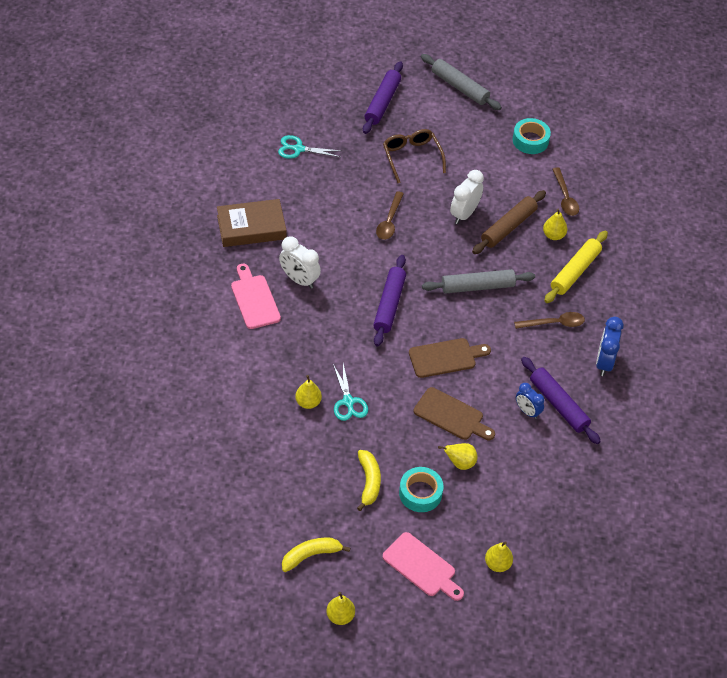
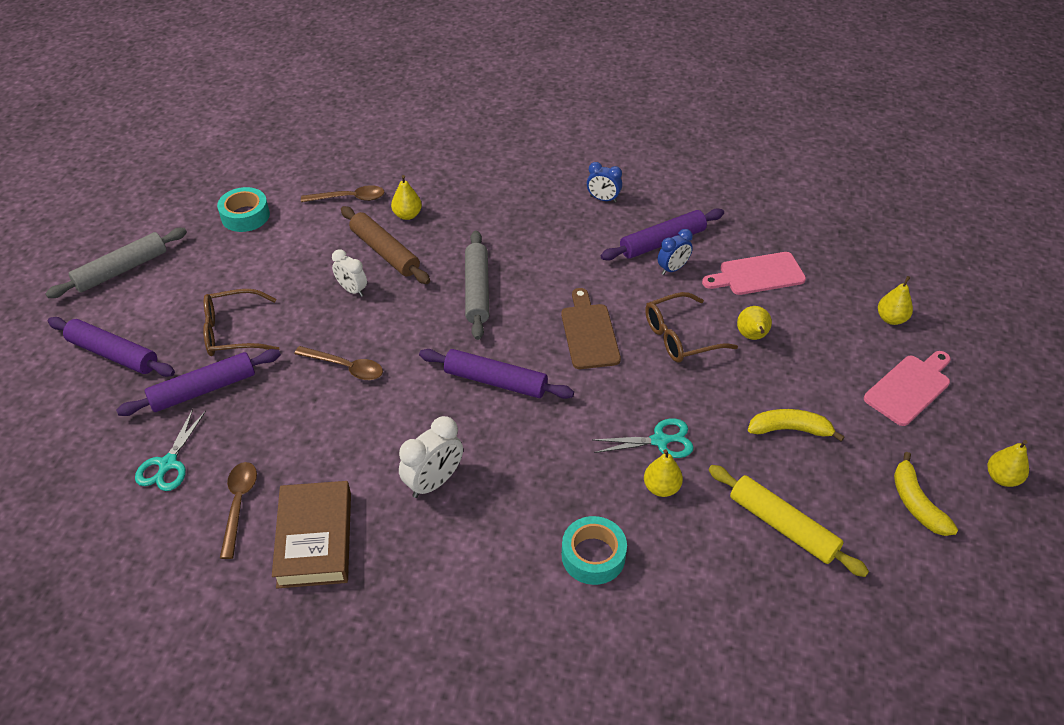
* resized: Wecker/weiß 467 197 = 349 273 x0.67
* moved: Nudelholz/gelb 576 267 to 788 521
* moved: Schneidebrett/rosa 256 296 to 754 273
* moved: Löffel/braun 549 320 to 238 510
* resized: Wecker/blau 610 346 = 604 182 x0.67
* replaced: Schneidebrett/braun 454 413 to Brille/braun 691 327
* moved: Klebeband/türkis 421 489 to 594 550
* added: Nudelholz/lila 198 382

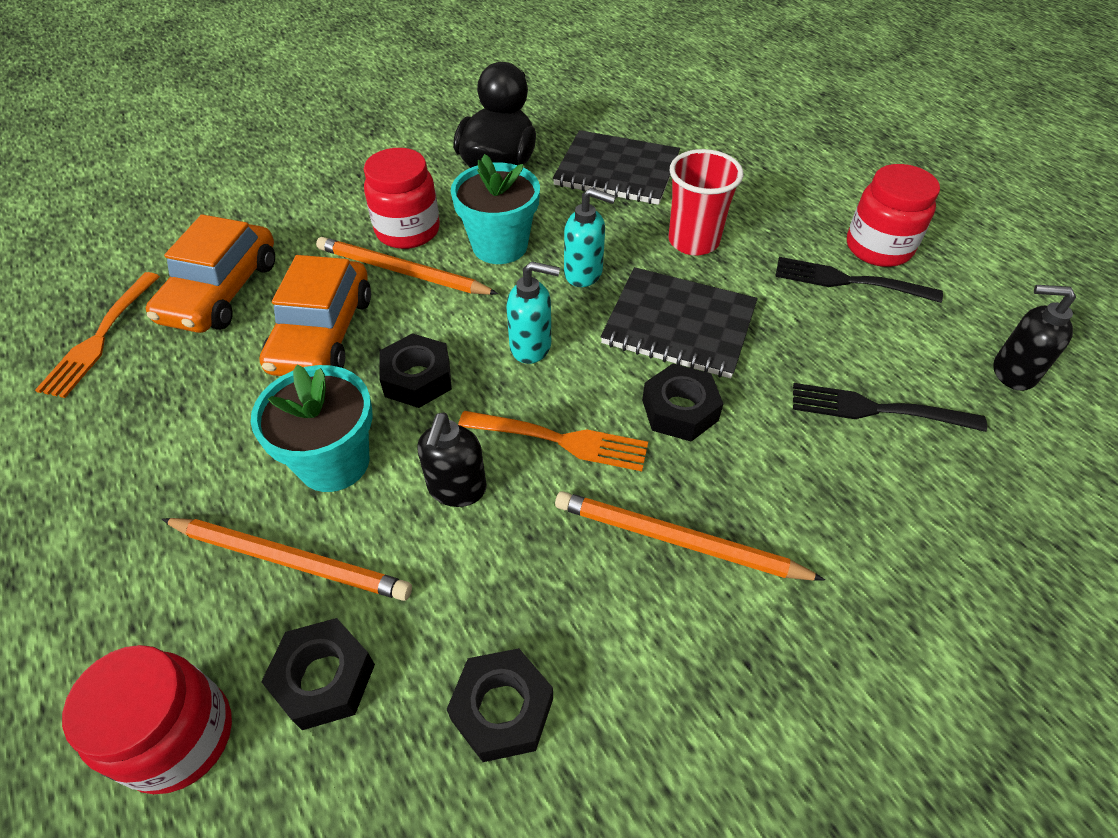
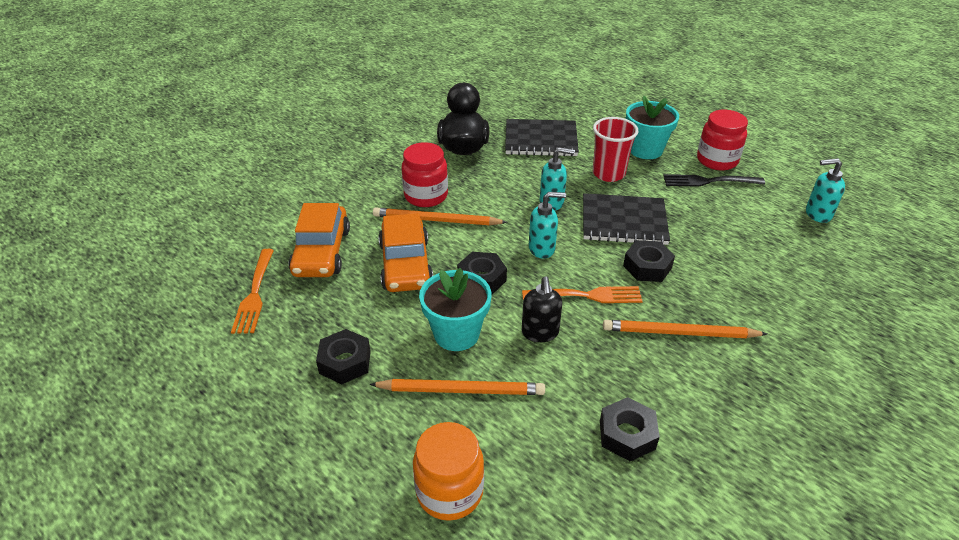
* moved: Blumentopf/türkis 495 209 to 652 127
* recoloured: Seifenspender/schwarz 1034 338 to Seifenspender/türkis 825 190
* removed: Gabel/schwarz 890 407
* moved: Sechskantmutter/schwarz 318 674 to 343 356
* recoloured: Einmachglas/rot 147 719 to Einmachglas/orange 448 471

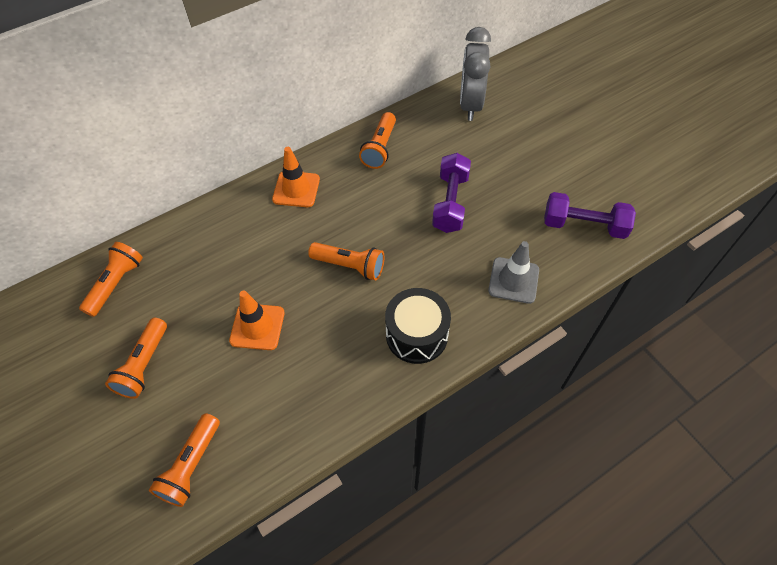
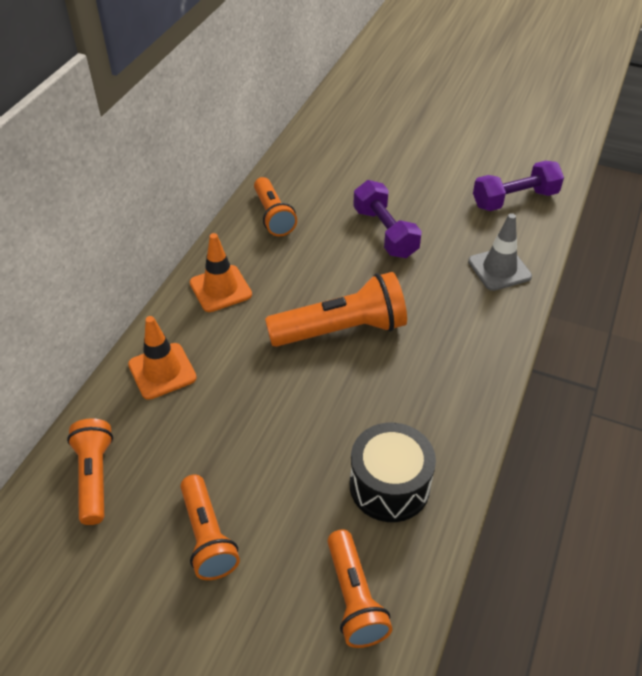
* removed: Wecker/grau 475 74
* resized: Taschenlampe/orange 346 261 = 336 309 x1.54
* moved: Trommel/schwarz 418 326 to 393 472
* moved: Leitkegel/orange 257 320 to 162 358

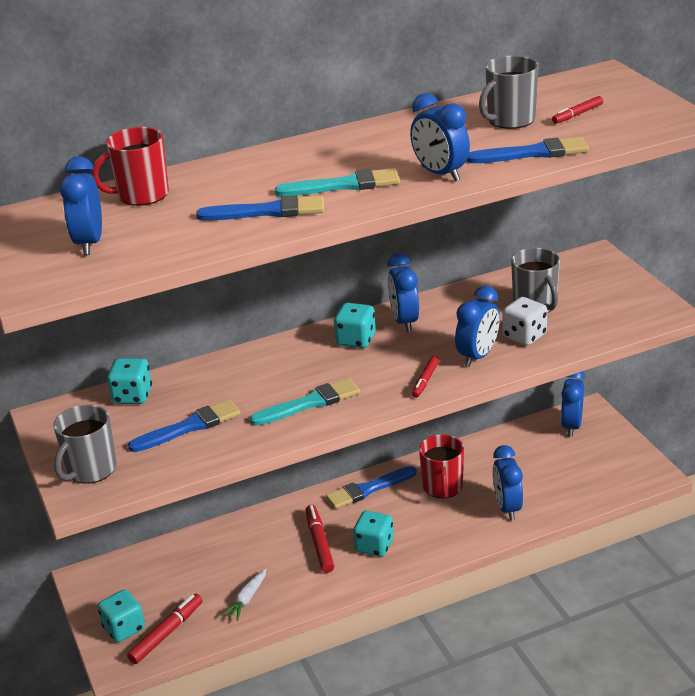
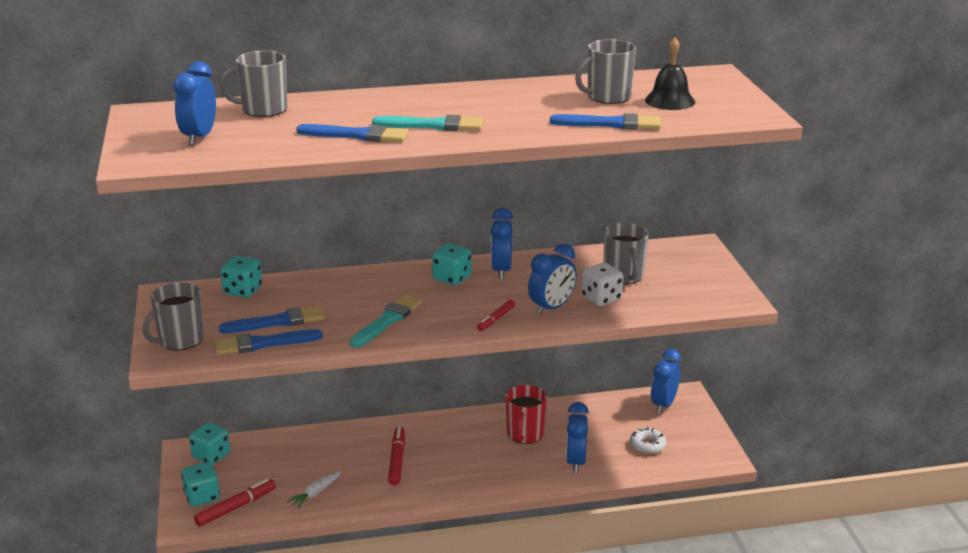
* removed: Wecker/blau 440 137
* replaced: Filzstift/rot 577 110 to Glocke/schwarz 670 74
* recoloured: Tasse/rot 130 166 to Tasse/grau 253 84
* turned: Pinsel/türkis 305 402 = 386 321 45 degrees counterclockwise
* moved: Pinsel/blau 371 487 to 268 342
* moved: Spielwürfel/türkis 373 534 to 209 443
* added: Donut/weiß 648 440

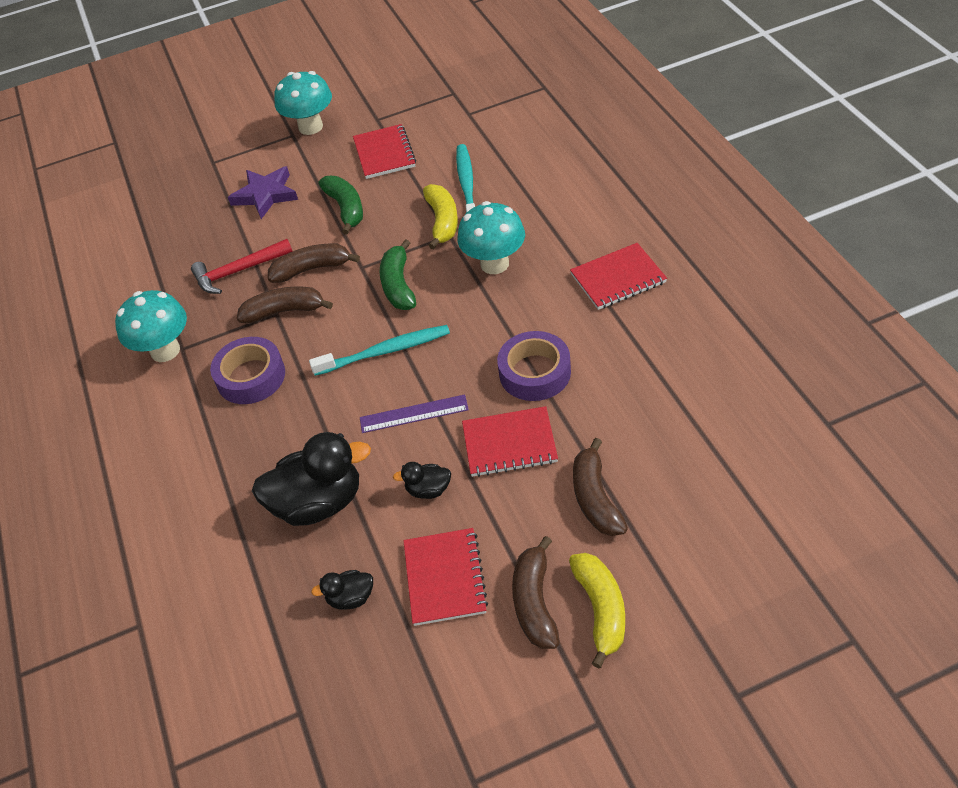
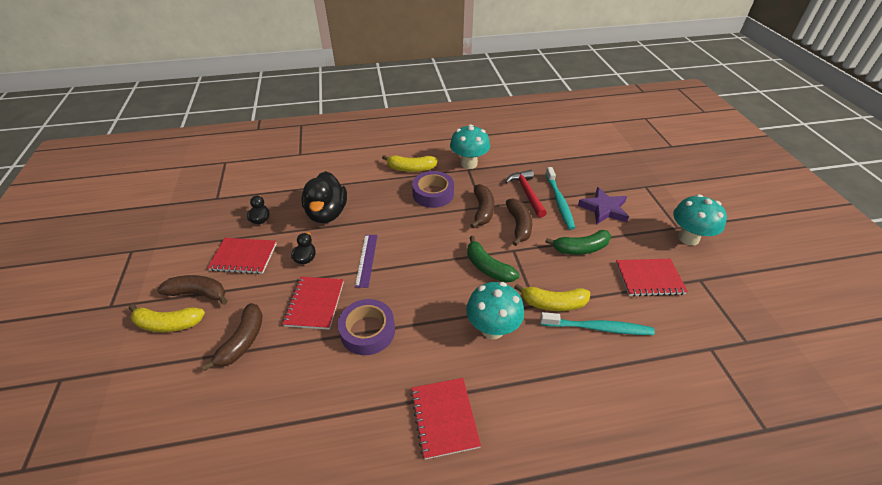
* turned: Banane/grün 397 274 = 493 259 135 degrees counterclockwise
* moved: Zahnbürste/türkis 379 350 to 560 198
* turned: Banane/braun 600 487 = 232 337 105 degrees clockwise
* added: Banane/gelb 410 163

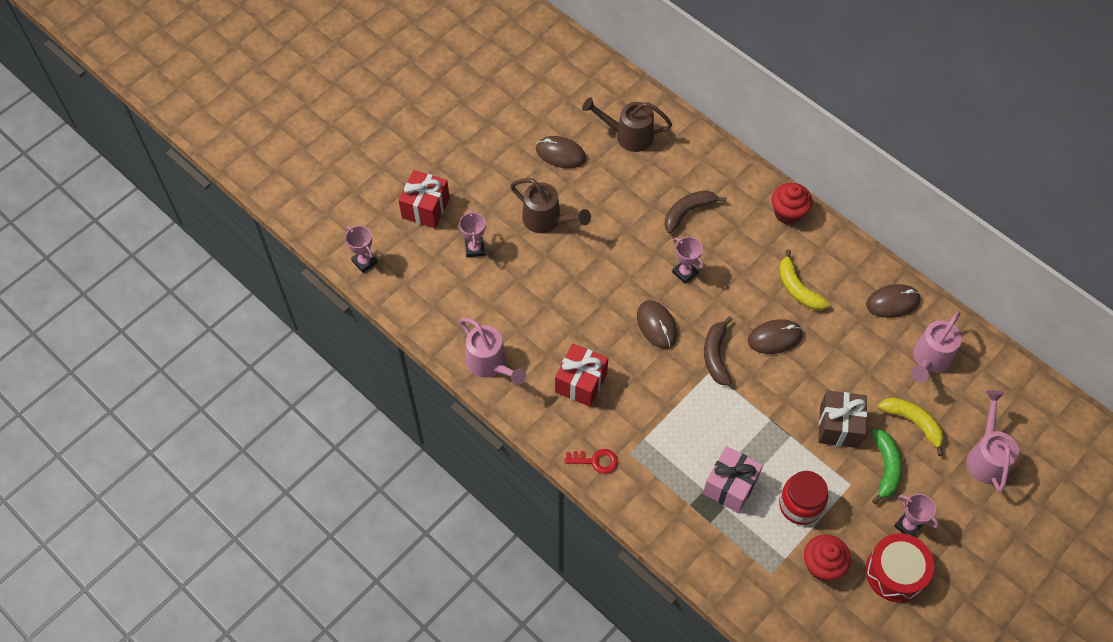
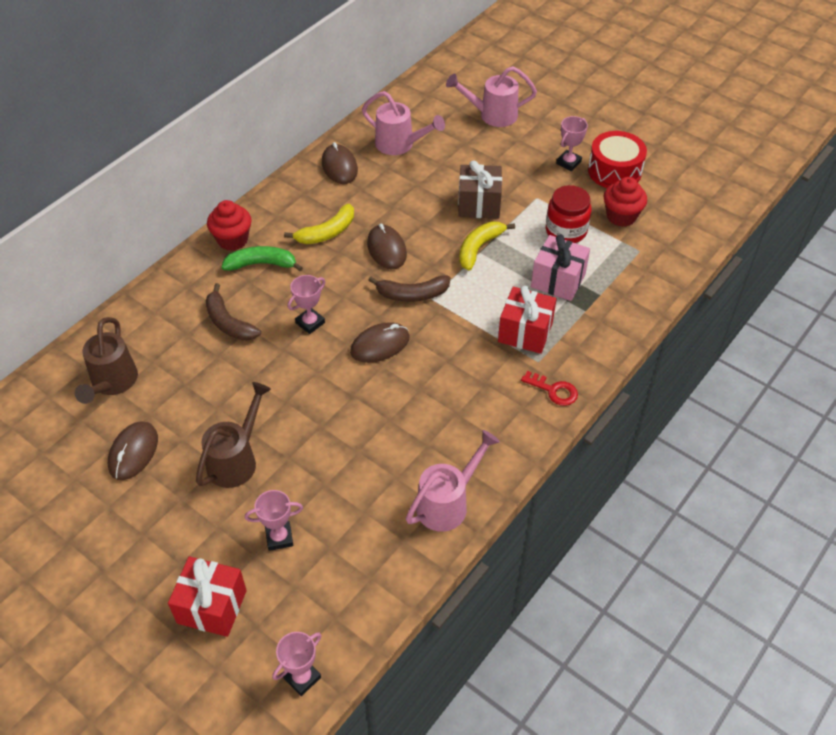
* moved: Geschenk/rot 581 375 to 527 320
* moved: Banane/gelb 911 426 to 487 246
* moved: Banane/grün 887 466 to 262 258
* turned: Schlüssel/rot 591 461 = 549 388 120 degrees clockwise

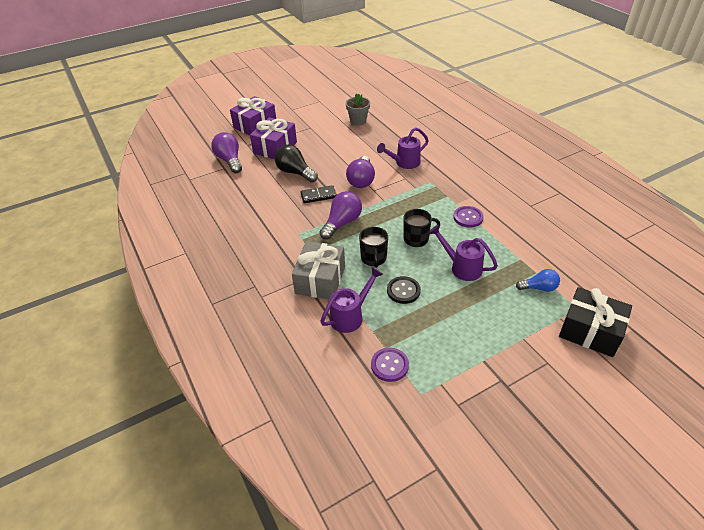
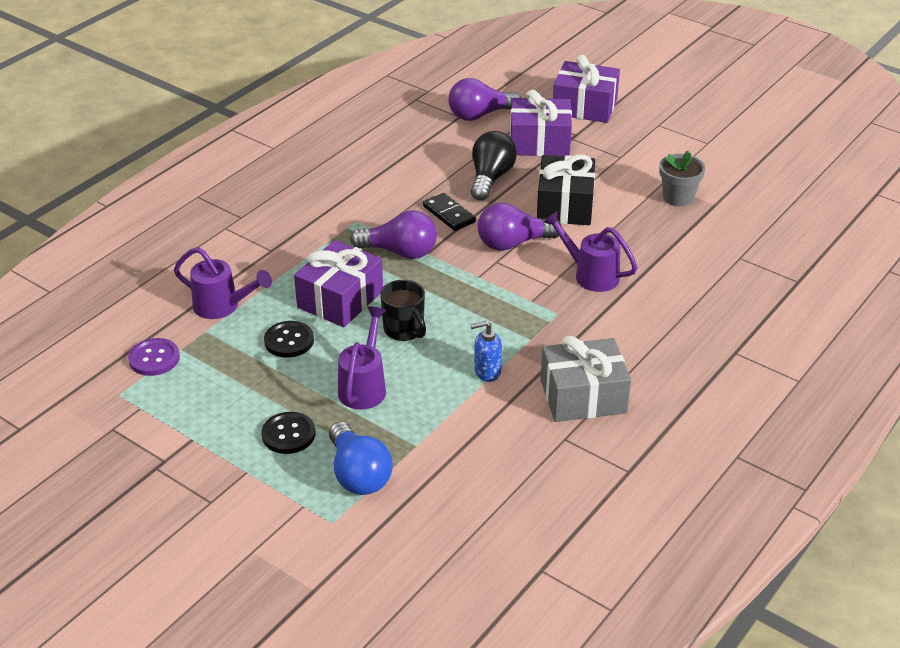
* turned: Glühbirne/lila 226 152 = 485 99 150 degrees counterclockwise
* replaced: Knopf/lila 469 217 to Seifenspender/blau 486 351
* replaced: Tasse/schwarz 373 247 to Geschenk/lila 338 283
* moved: Geschenk/grau 318 270 to 586 379
* resized: Glühbirne/blau 538 280 = 361 458 x1.57
* moved: Geschenk/schwarz 595 322 to 566 189
* added: Knopf/schwarz 288 433

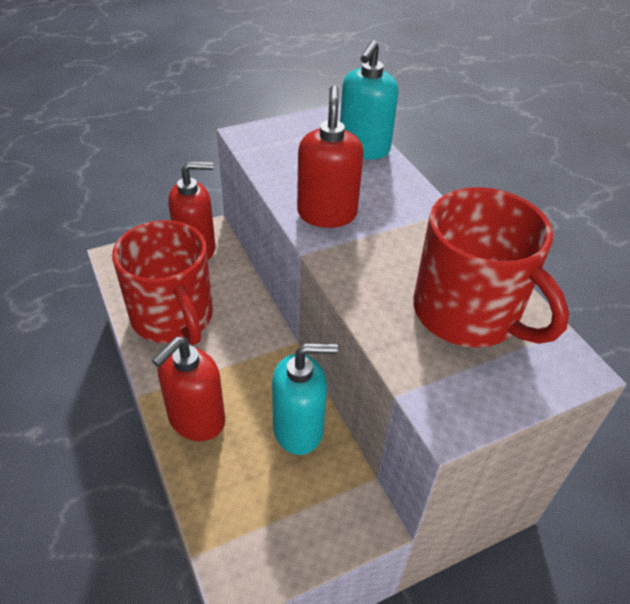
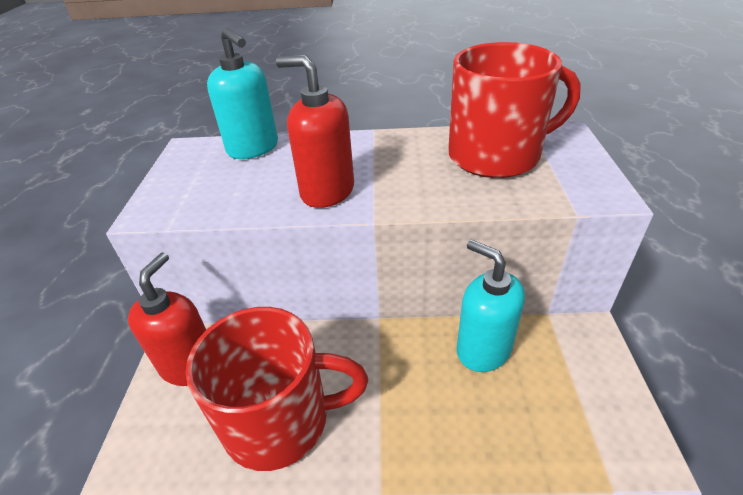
* removed: Seifenspender/rot 188 389
* turned: Seifenspender/türkis 305 399 = 491 306 60 degrees counterclockwise

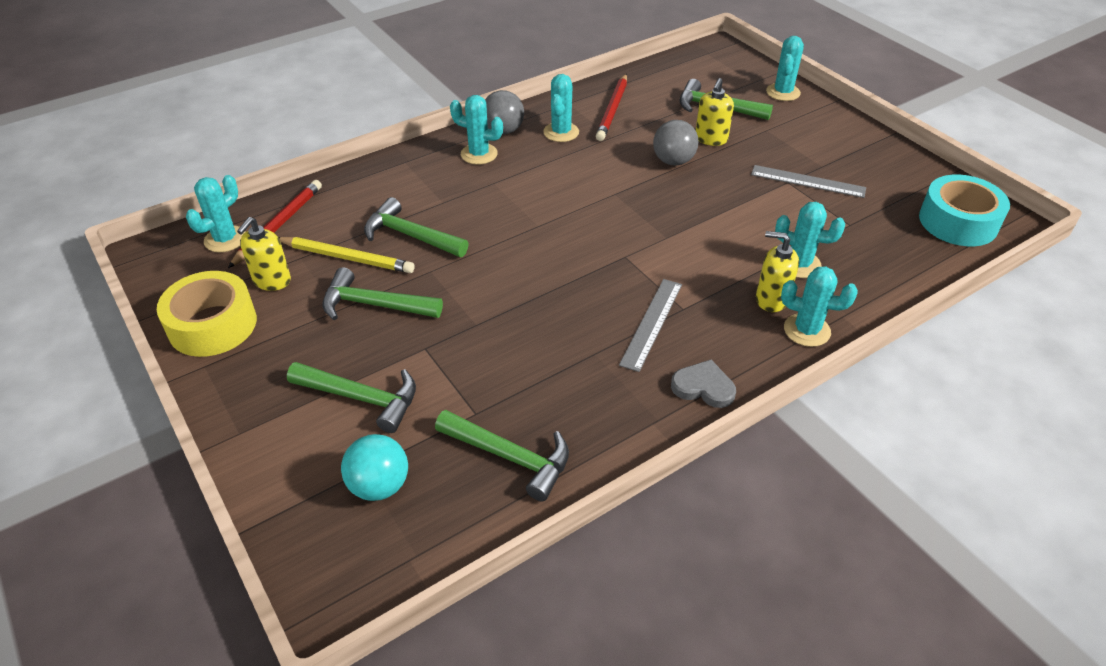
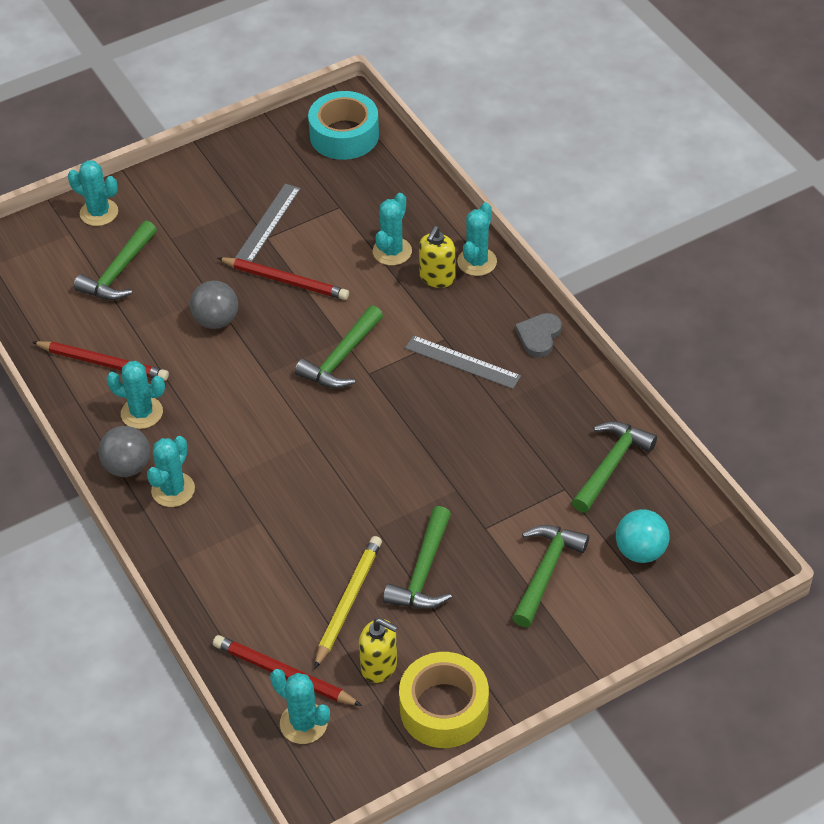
* removed: Seifenspender/gelb 715 112
* moved: Hammer/grün 416 227 to 339 347
* added: Bleistift/rot 283 278

